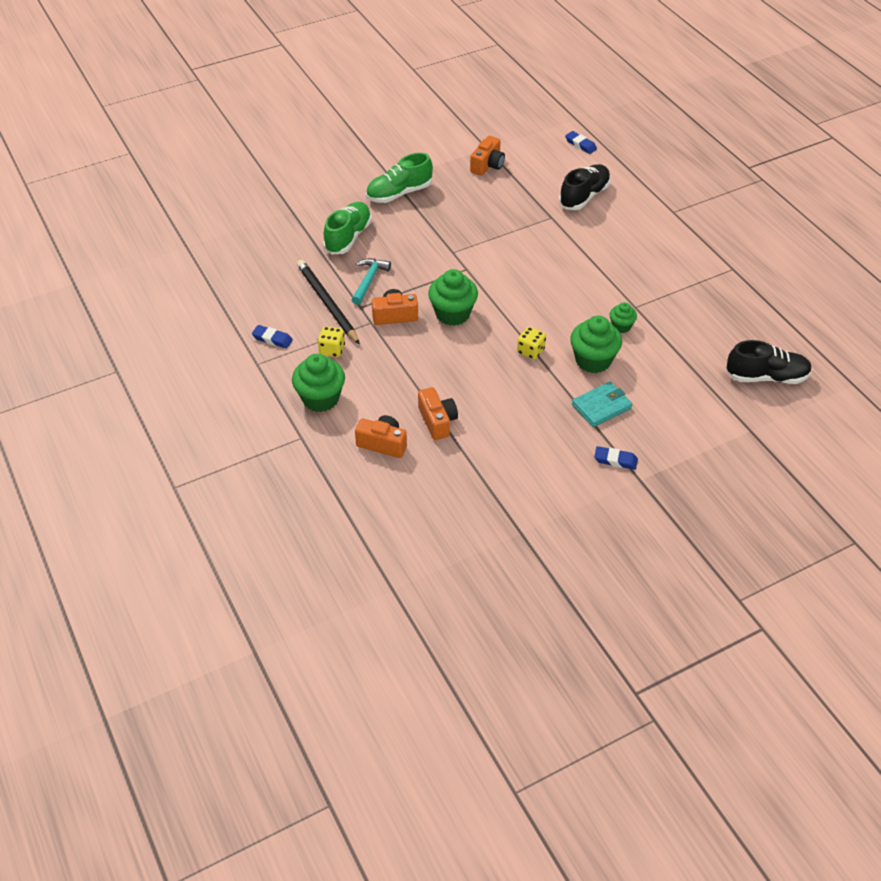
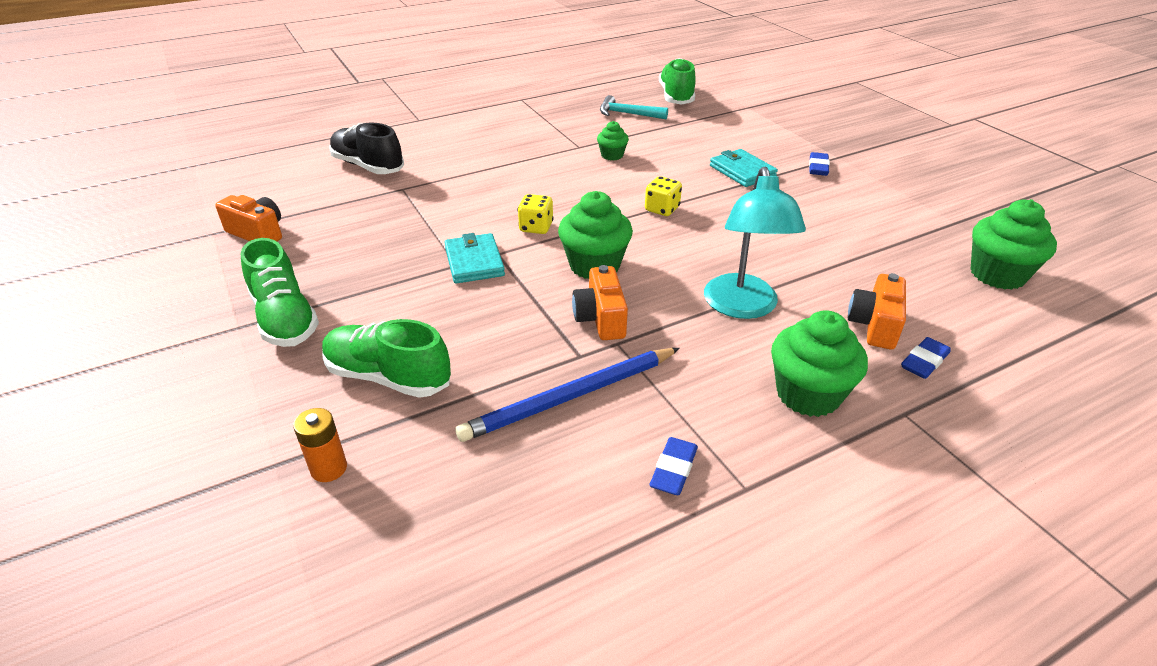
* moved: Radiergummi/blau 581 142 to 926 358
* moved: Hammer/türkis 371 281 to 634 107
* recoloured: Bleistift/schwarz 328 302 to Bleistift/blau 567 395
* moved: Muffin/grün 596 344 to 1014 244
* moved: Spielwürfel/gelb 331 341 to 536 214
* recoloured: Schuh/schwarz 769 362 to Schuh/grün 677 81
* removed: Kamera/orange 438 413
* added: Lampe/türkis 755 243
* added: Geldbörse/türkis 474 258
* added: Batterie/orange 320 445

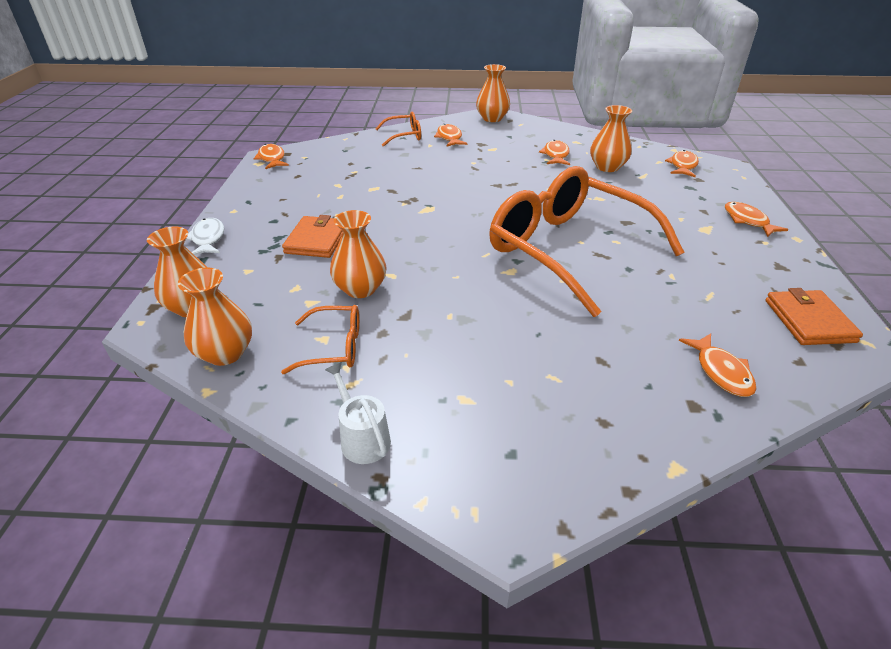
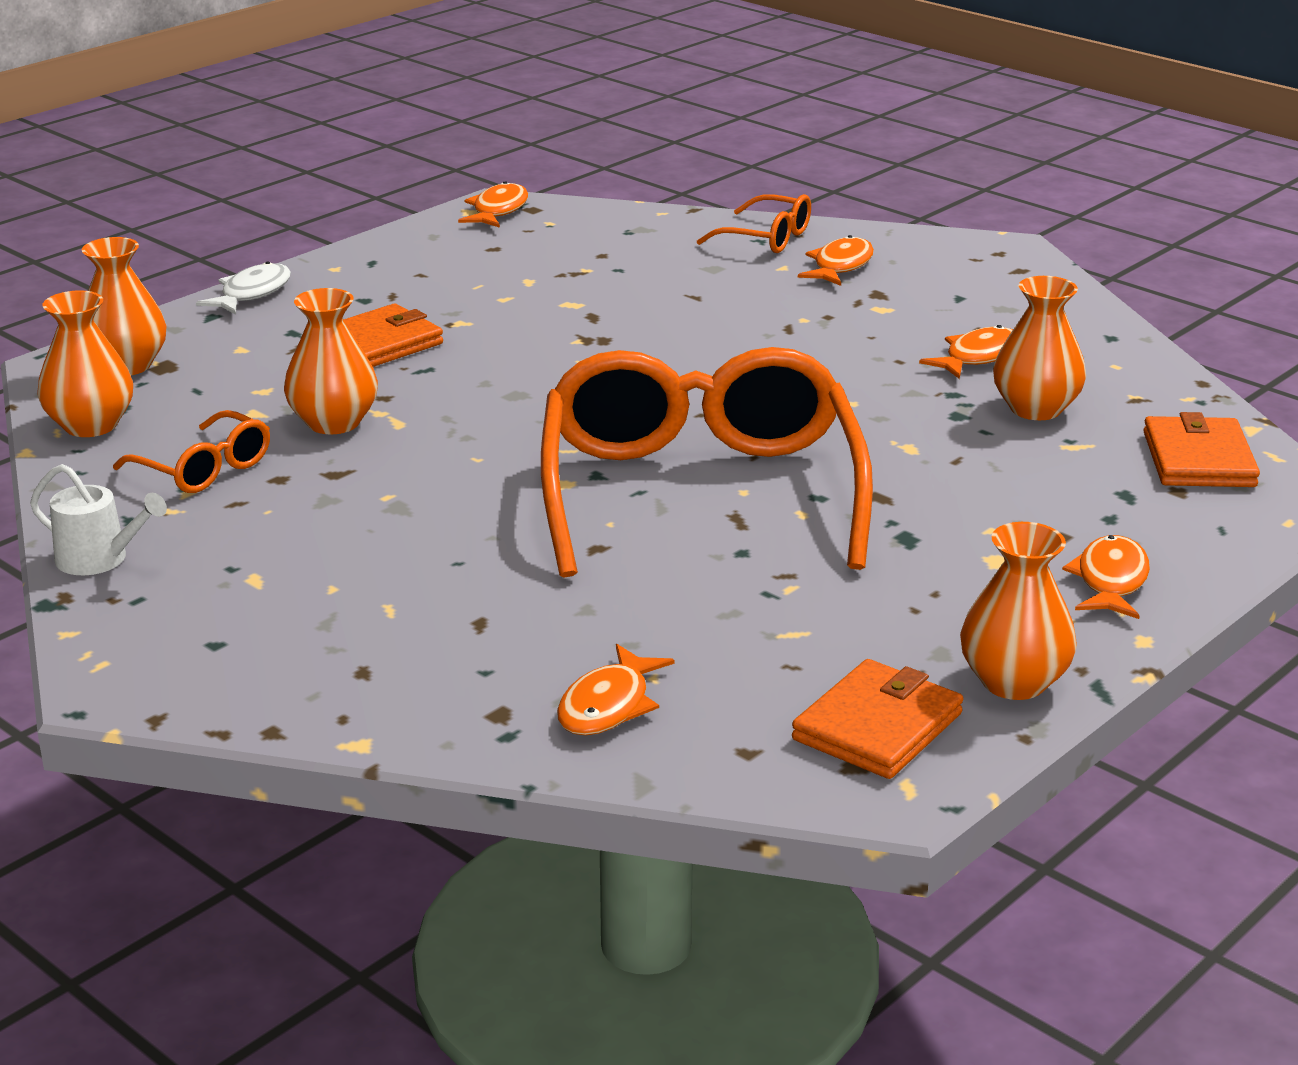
* moved: Vase/orange 493 93 to 1018 611
* replaced: Fisch/orange 682 163 to Geldbörse/orange 1201 449
* turned: Gießkanne/weiß 358 413 = 98 519 105 degrees clockwise

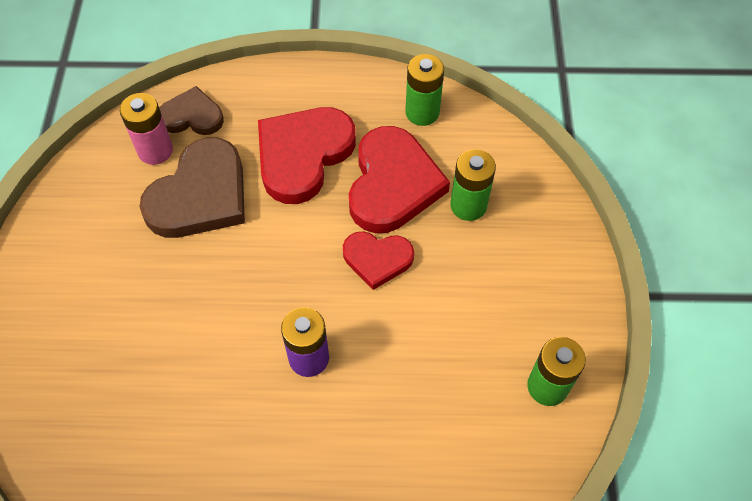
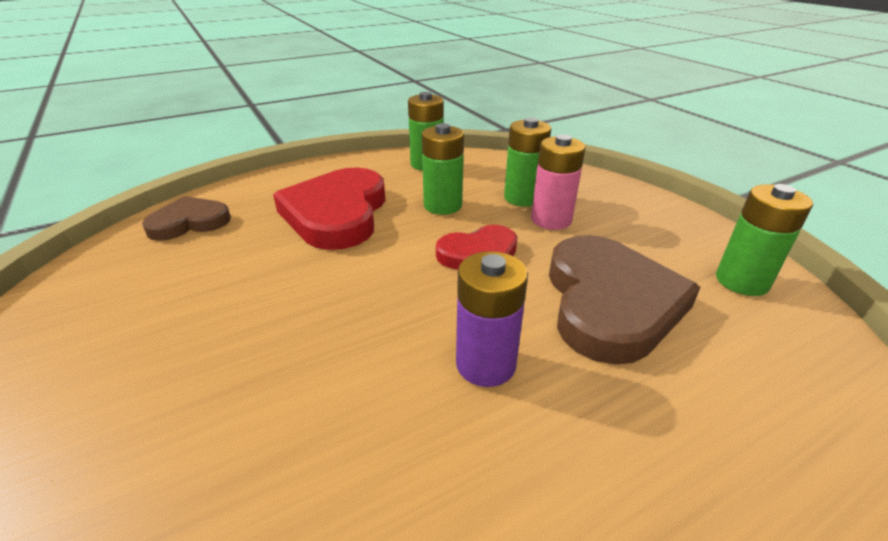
* moved: Batterie/rosa 146 129 to 558 182
* replaced: Herz/rot 399 179 to Batterie/grün 443 169
* moved: Herz/braun 192 187 to 624 300

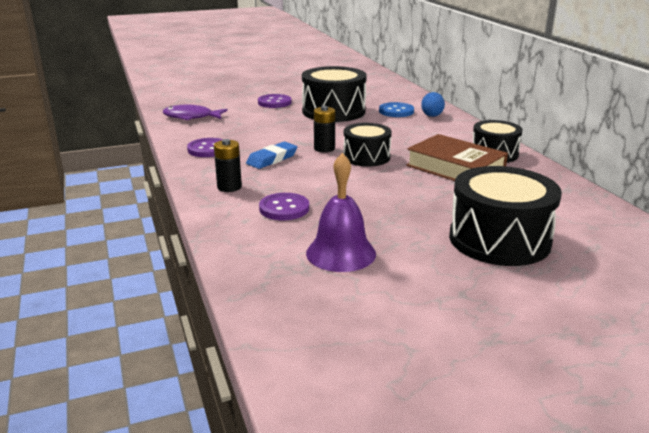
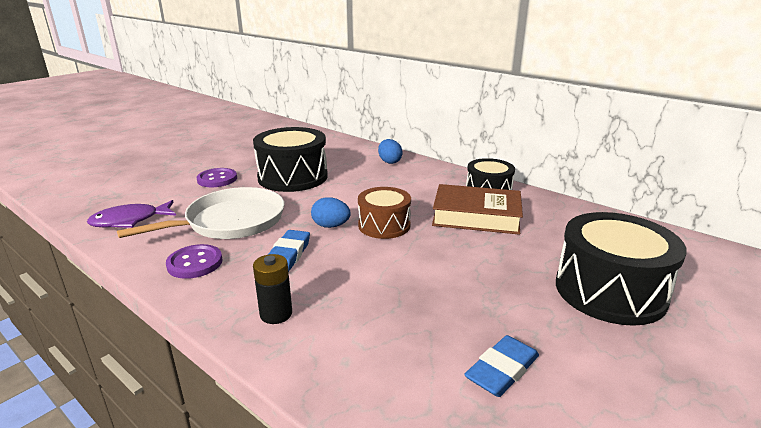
* removed: Knopf/blau 396 109
* replaced: Batterie/schwarz 324 129 to Ei/blau 331 212
* recoloured: Trommel/schwarz 367 145 to Trommel/braun 384 213
* replaced: Glocke/lila 341 212 to Radiergummi/blau 501 366
* removed: Knopf/lila 284 206
* added: Pfanne/weiß 201 213

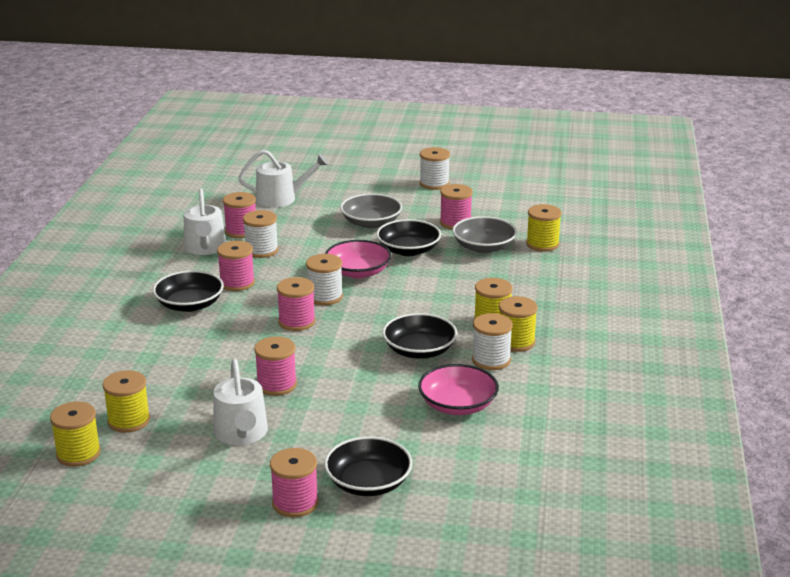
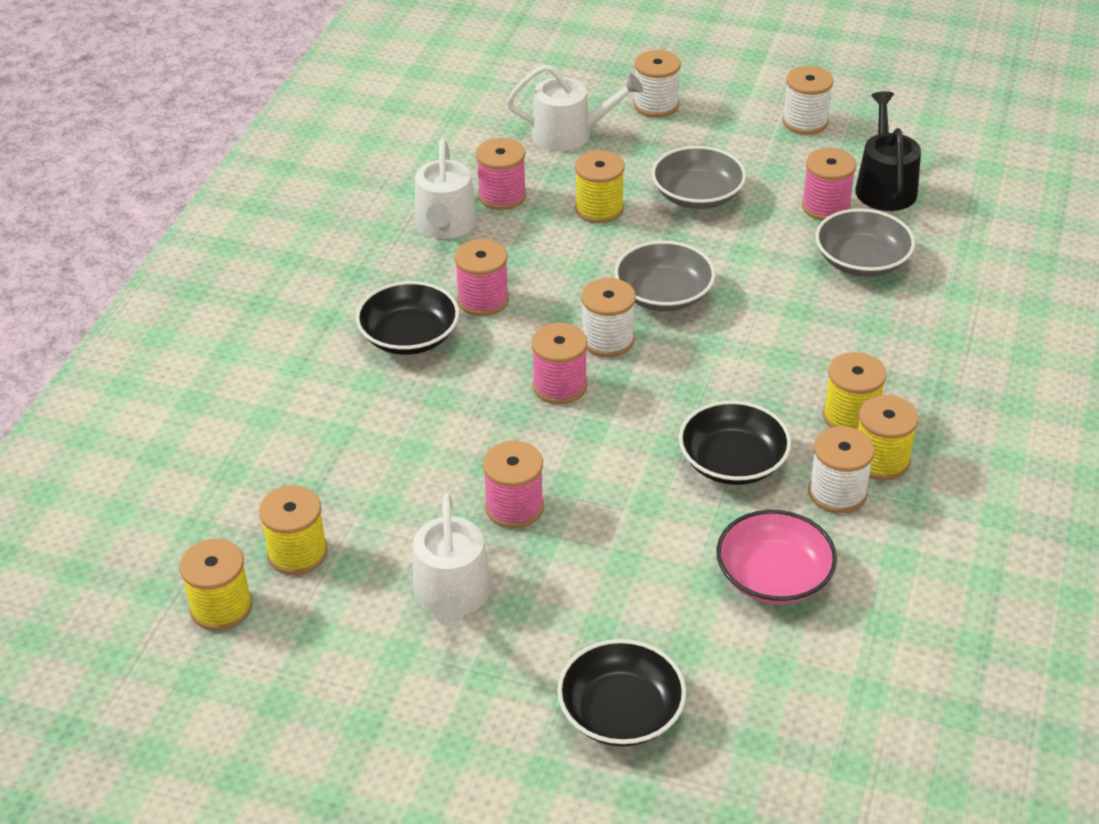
* moved: Garnrolle/gelb 544 228 to 600 186
* moved: Garnrolle/weiß 260 234 to 657 84
* removed: Schüssel/schwarz 408 237
* recoloured: Schüssel/rosa 358 259 to Schüssel/grau 665 276
* removed: Garnrolle/rosa 294 482
* added: Gießkanne/schwarz 888 151

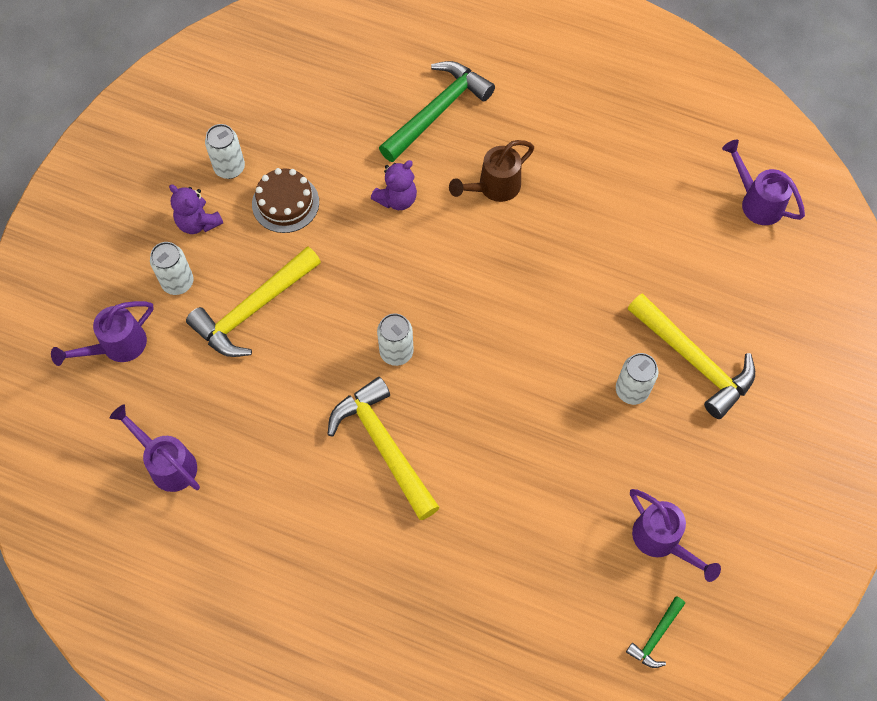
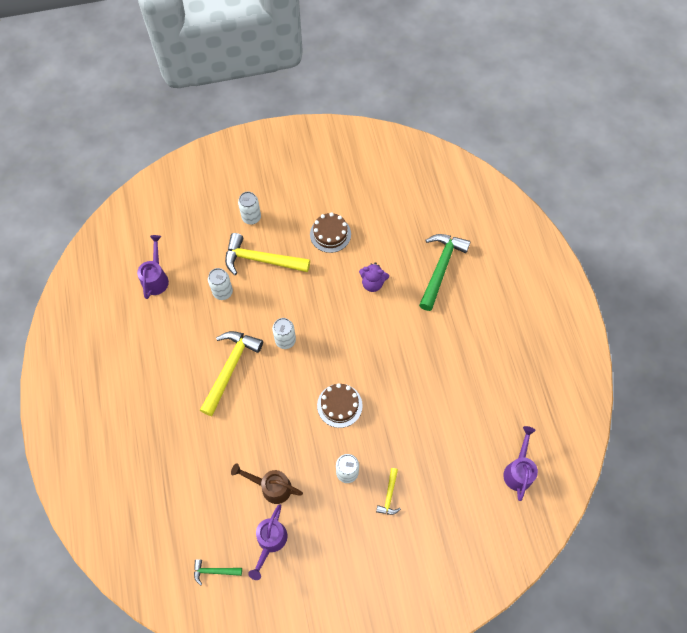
* turned: Hammer/grün 437 111 = 445 272 75 degrees counterclockwise
* moved: Dose/weiß 225 151 to 220 284
* moved: Gießkanne/braun 491 171 to 267 483
* removed: Teddybär/lila 196 209
* resized: Hammer/gelb 691 356 = 388 491 x0.48
* removed: Gießkanne/lila 102 333
* added: Kuchen/braun 340 405

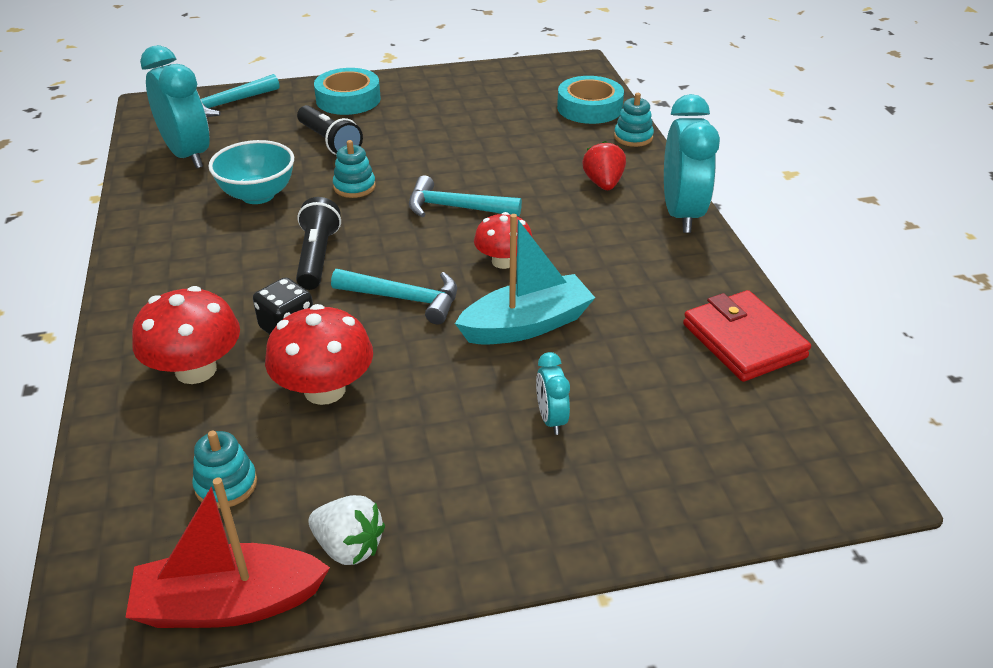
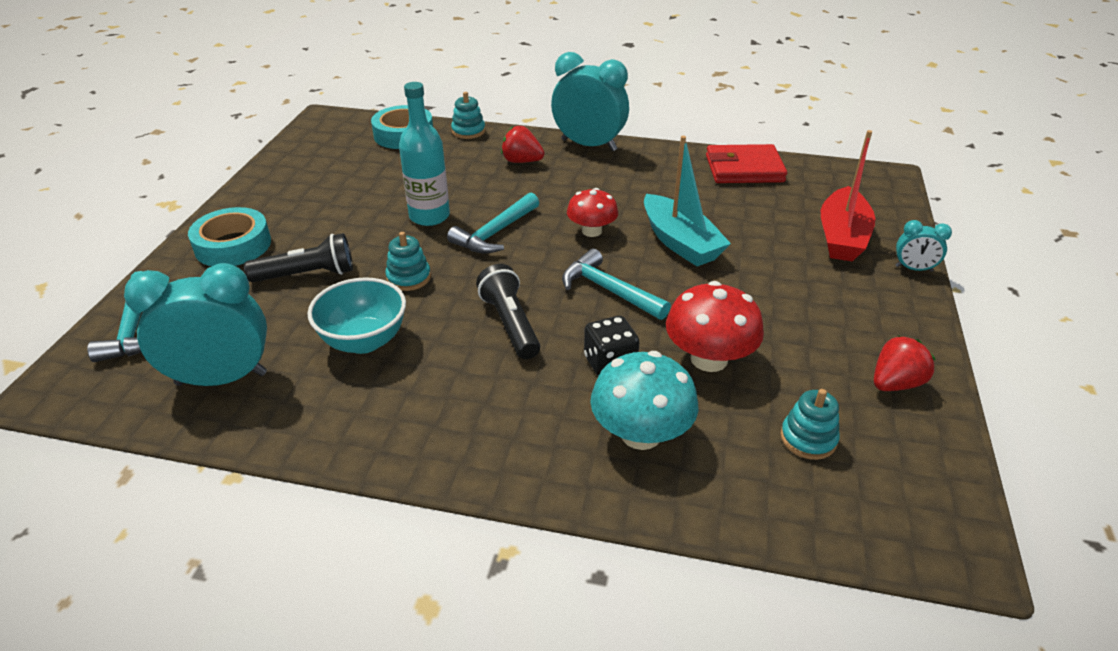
* turned: Taschenlampe/schwarz 318 243 = 508 311 45 degrees clockwise
* turned: Boot/türkis 525 279 = 687 201 150 degrees clockwise
* turned: Hammer/türkis 394 296 = 616 284 90 degrees counterclockwise
* recoloured: Pilz/rot 186 335 to Pilz/türkis 644 400
* moved: Wecker/türkis 553 393 to 924 246
* moved: Boot/rot 227 552 to 848 195
* recoloured: Erdbeere/weiß 347 530 to Erdbeere/rot 905 363
* added: Flasche/türkis 424 154

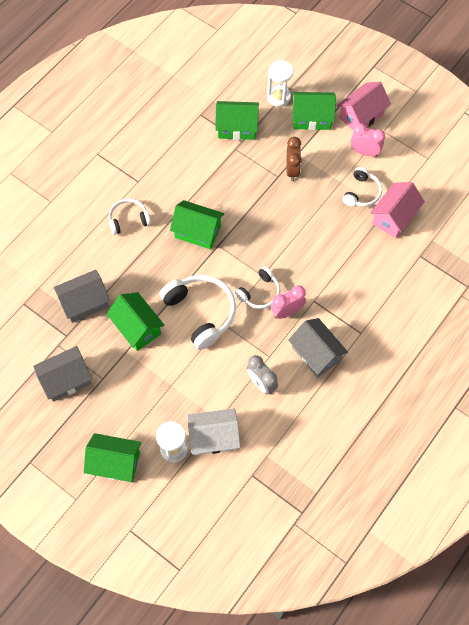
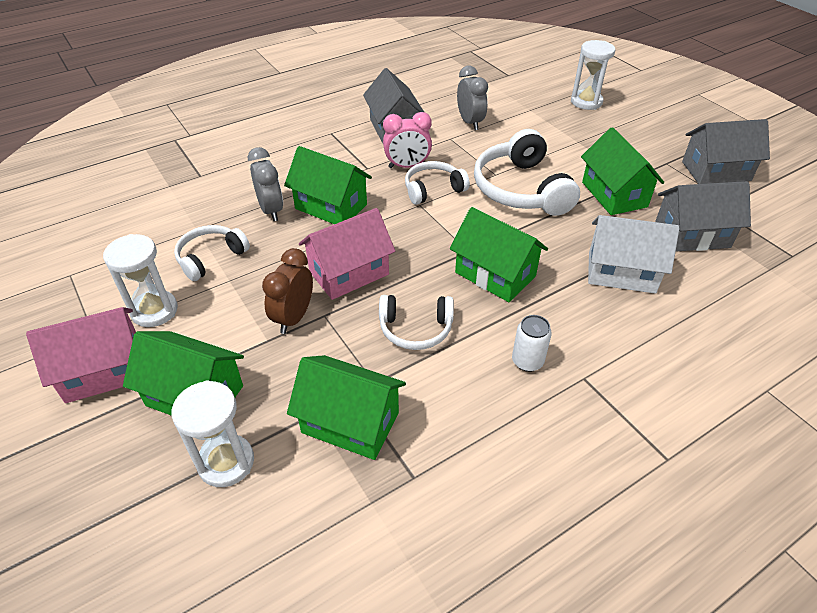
* replaced: Wecker/rosa 368 140 to Sanduhr/weiß 140 280
* moved: Haus/rosa 397 210 to 347 254
* moved: Kopfhörer/weiß 130 217 to 416 322
* moved: Haus/weiß 213 432 to 634 254
* moved: Haus/grün 112 457 to 328 185
* added: Wecker/grau 265 184
* added: Dose/weiß 532 343

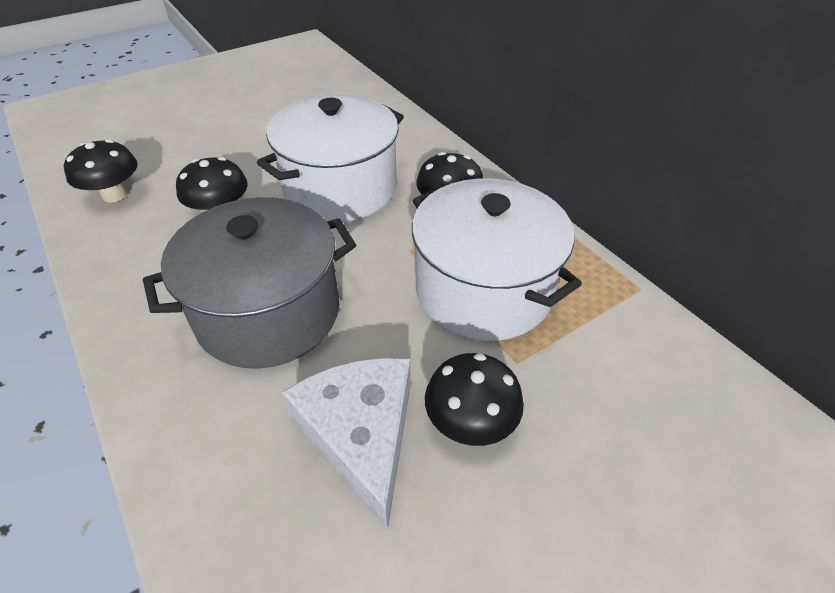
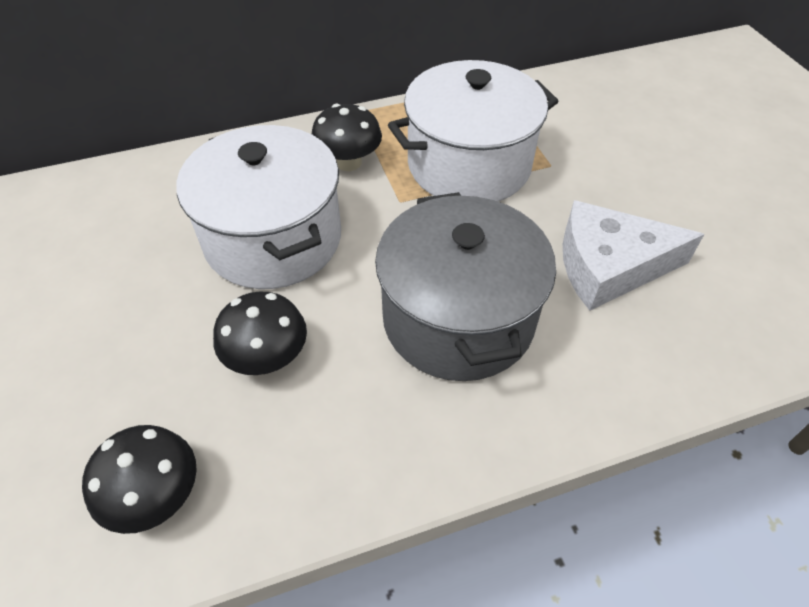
* removed: Pilz/schwarz 474 399

